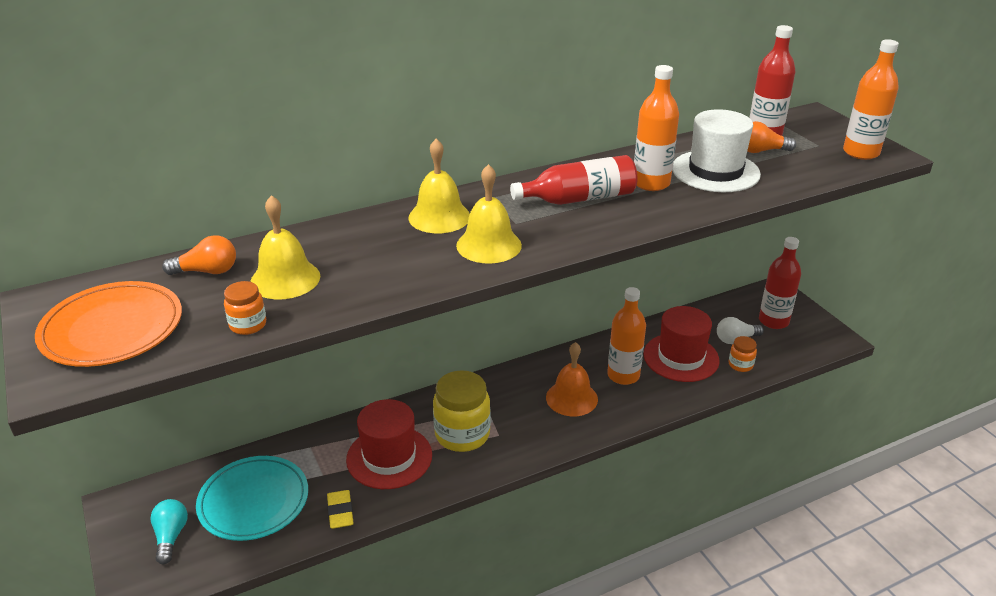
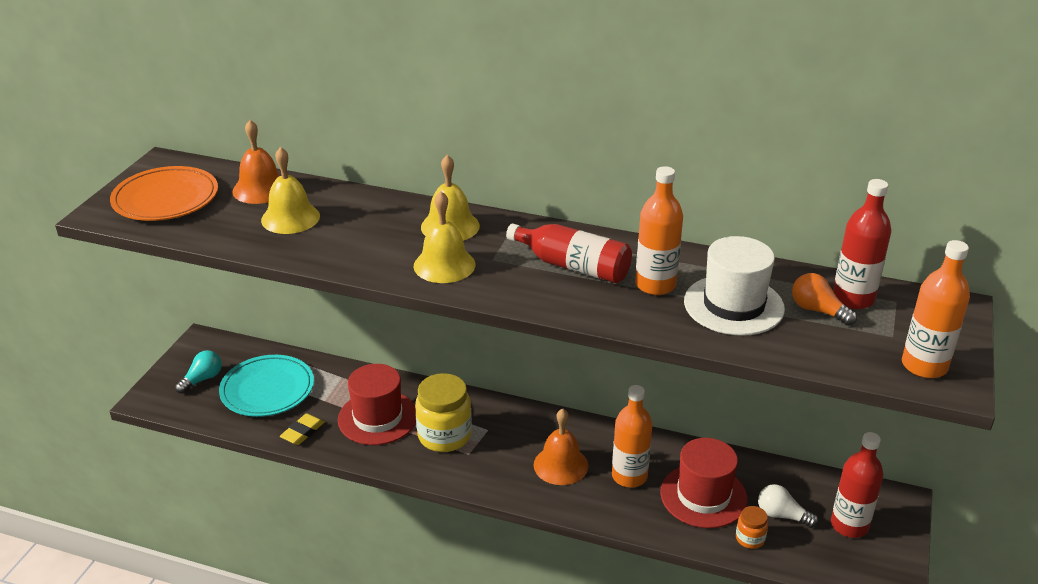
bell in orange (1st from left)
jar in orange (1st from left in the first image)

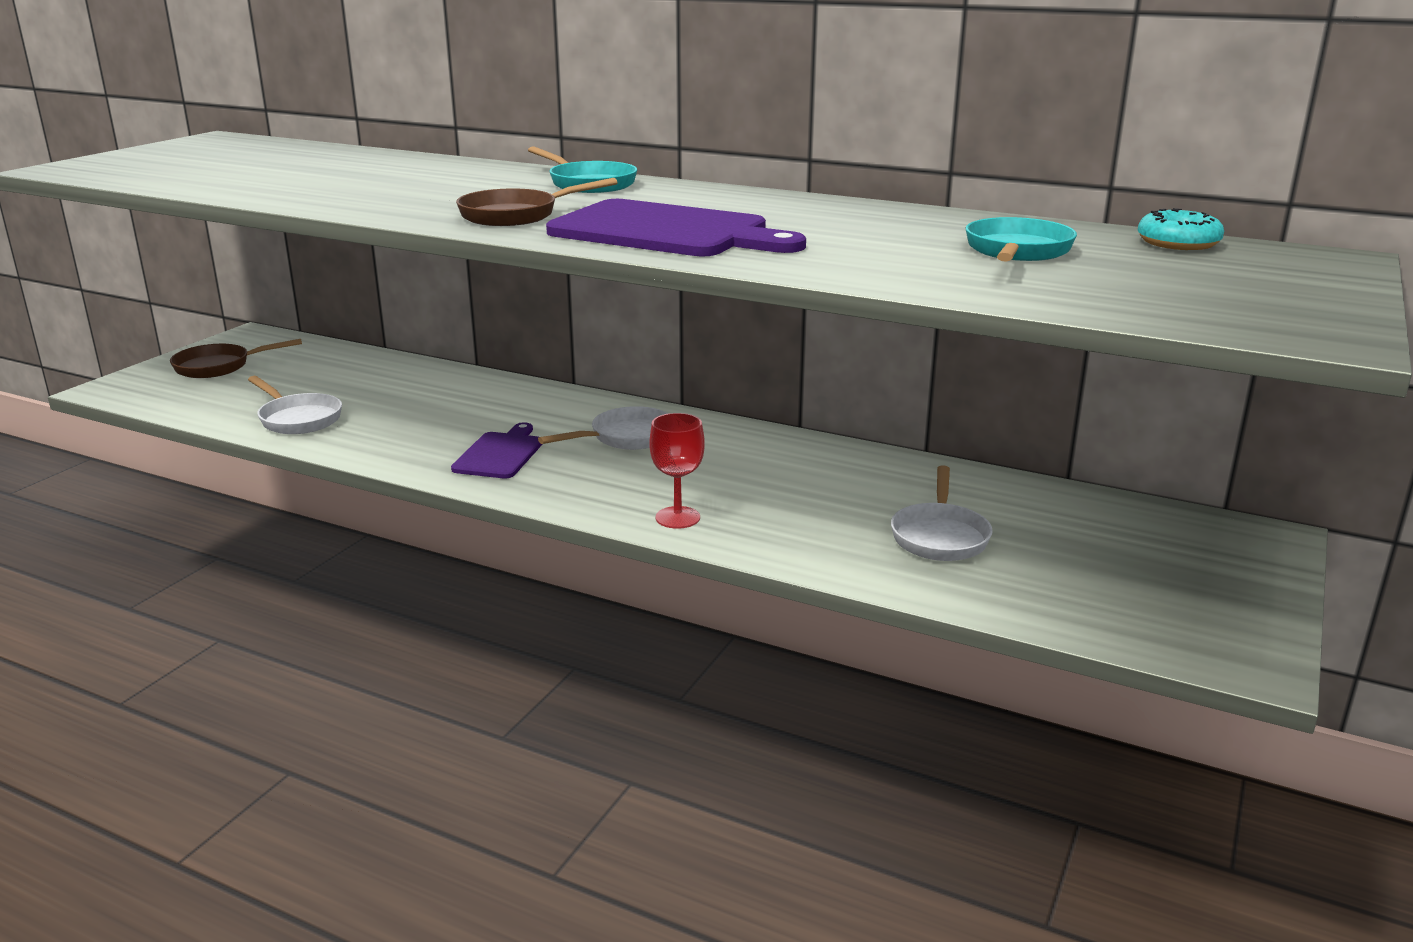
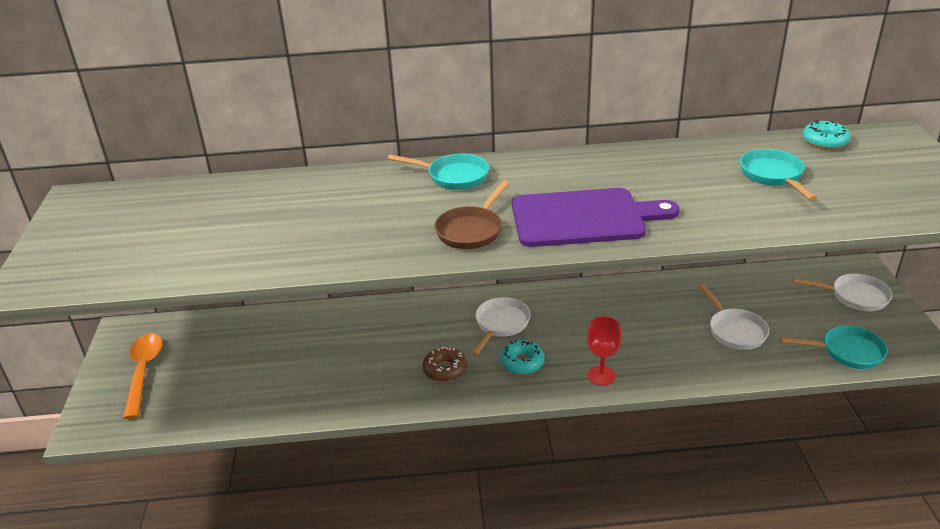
spoon in orange
pan in white (3rd from left)
donut in brown
donut in turquoise (1st from left)
pan in turquoise (3rd from left)

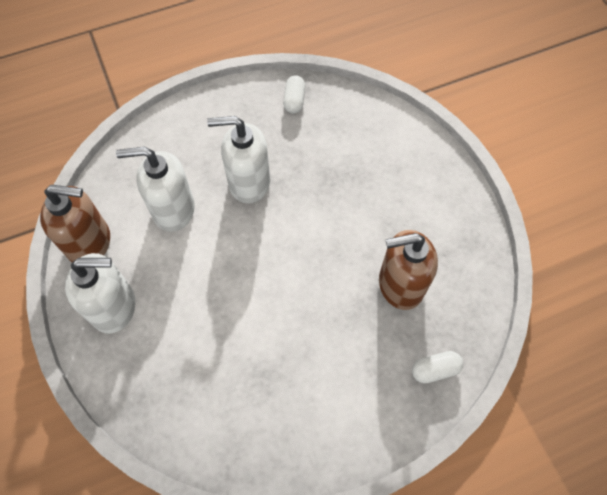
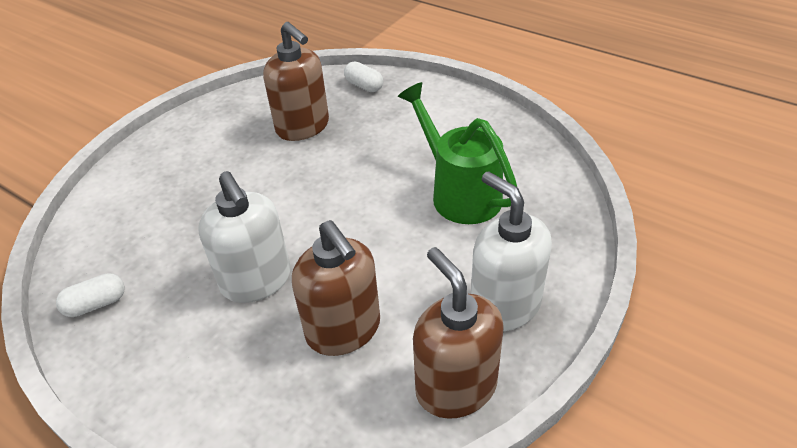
soap dispenser in brown (2nd from left)
watering can in green

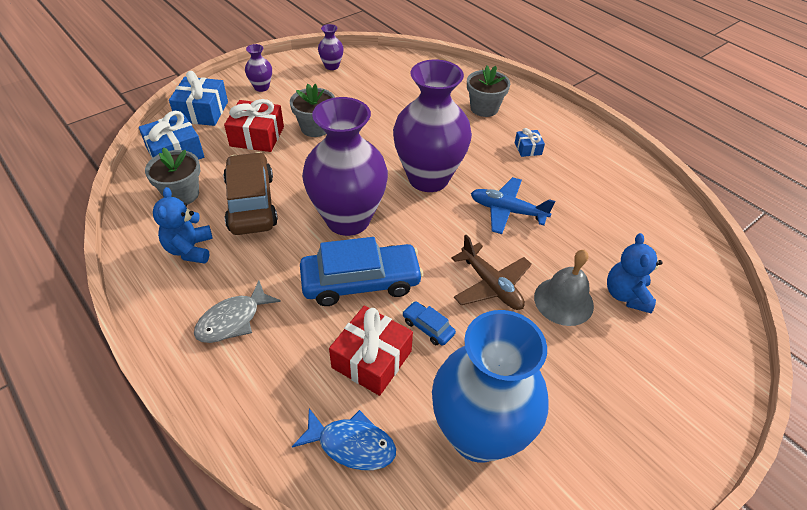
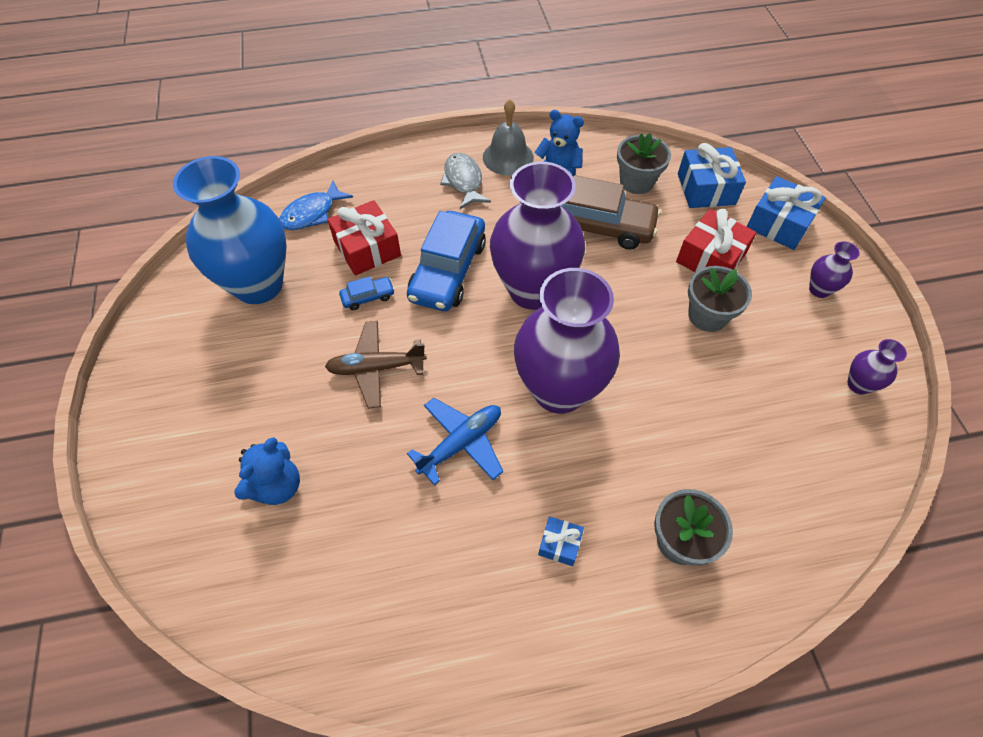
bell in grey
teddy bear in blue (1st from left)

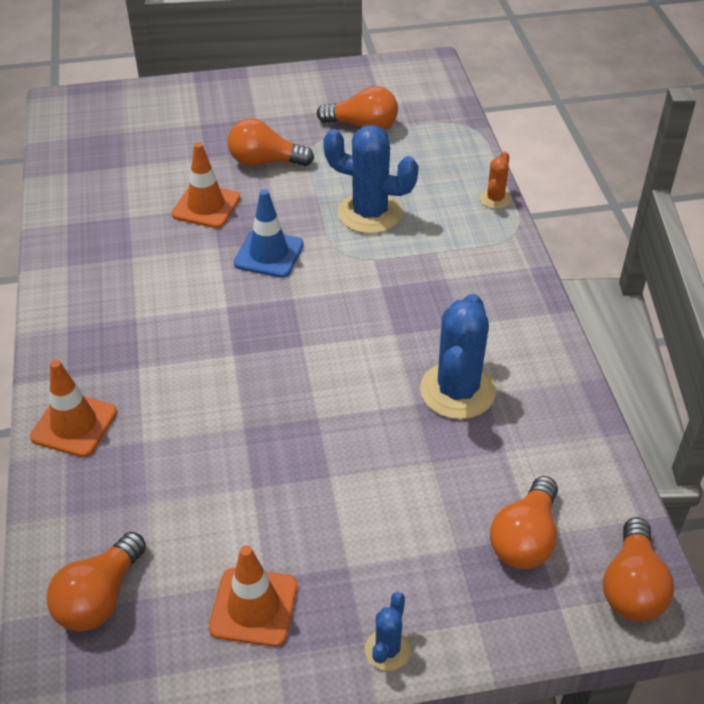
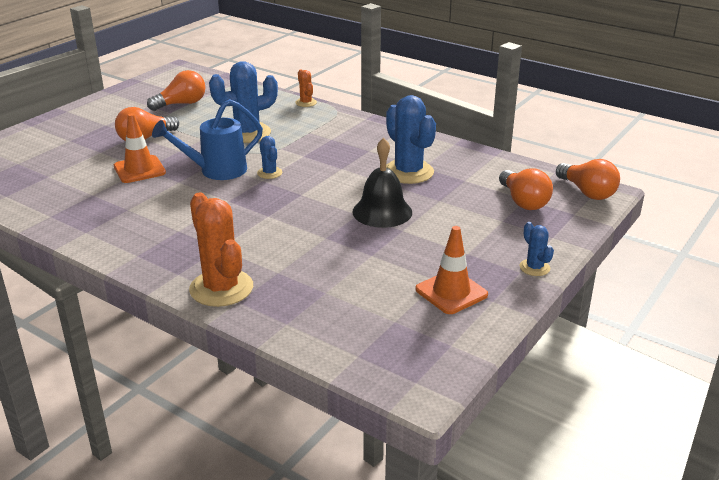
cactus in orange (1st from left)
light bulb in orange (1st from left in the first image)
watering can in blue
cactus in blue (2nd from left)
bell in black

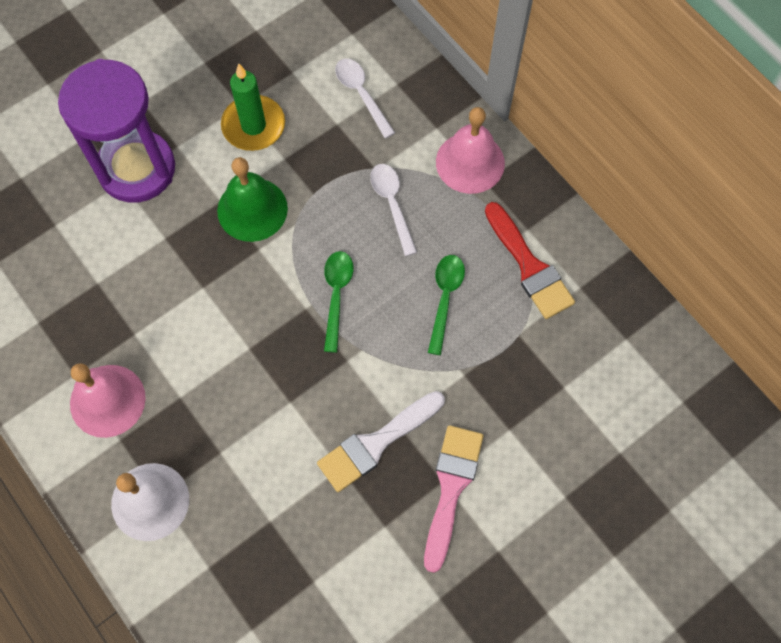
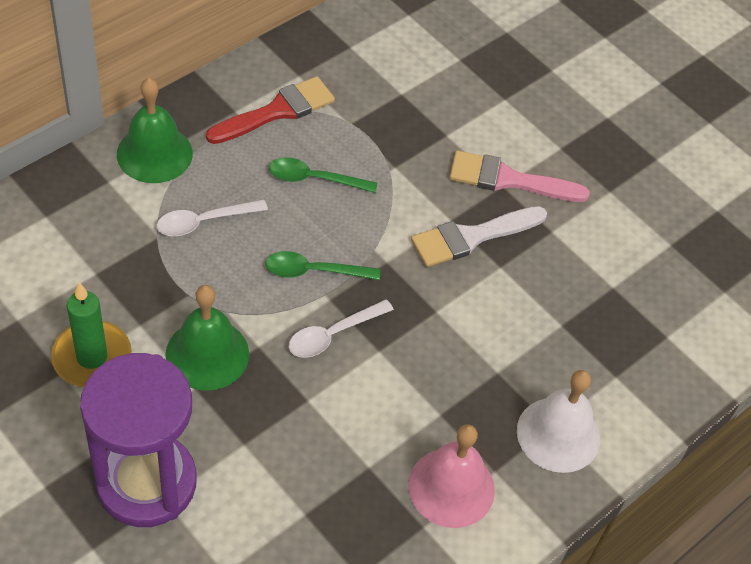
brush in white
spoon in white (2nd from left)
bell in green (1st from left)

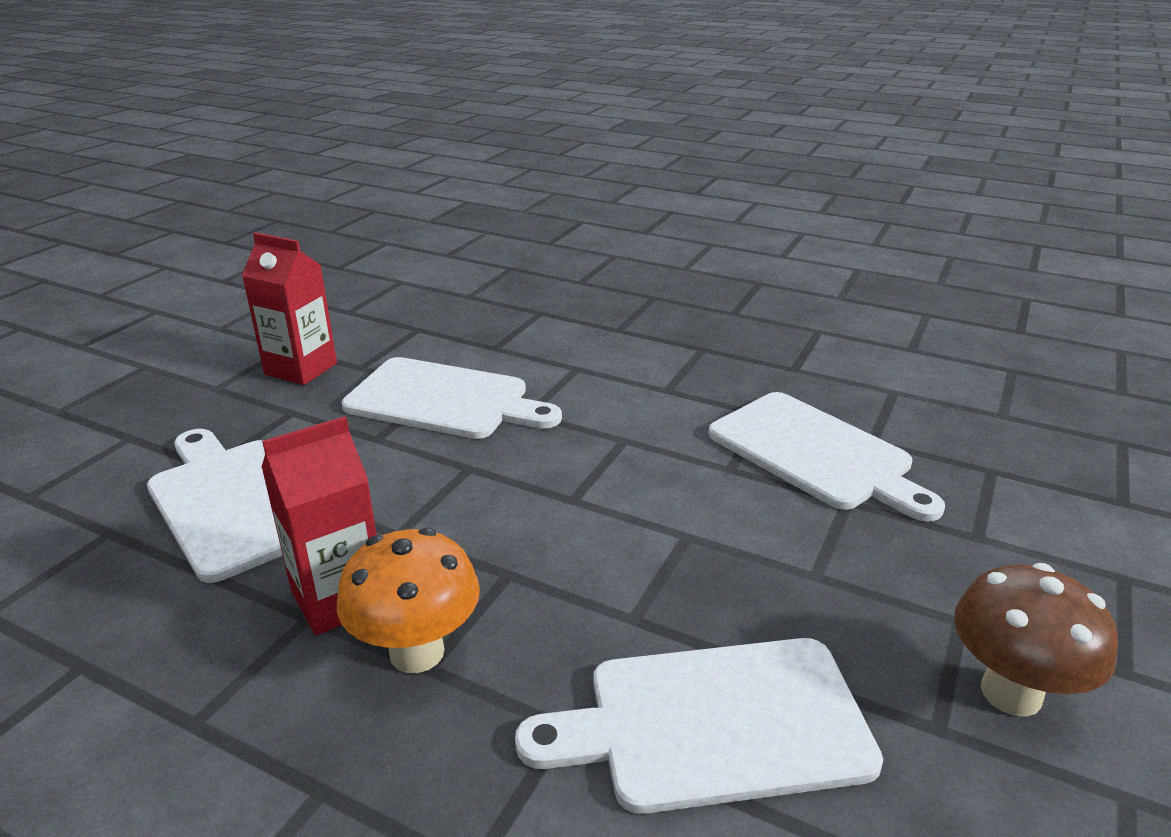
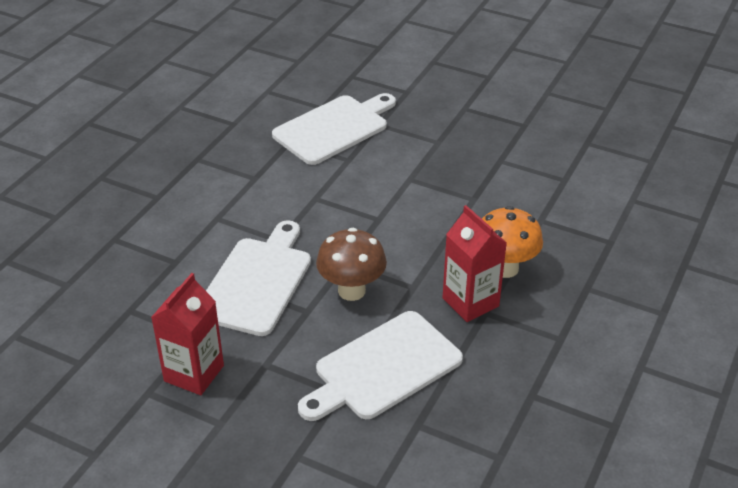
cutting board in white (3rd from left in the first image)
mushroom in brown

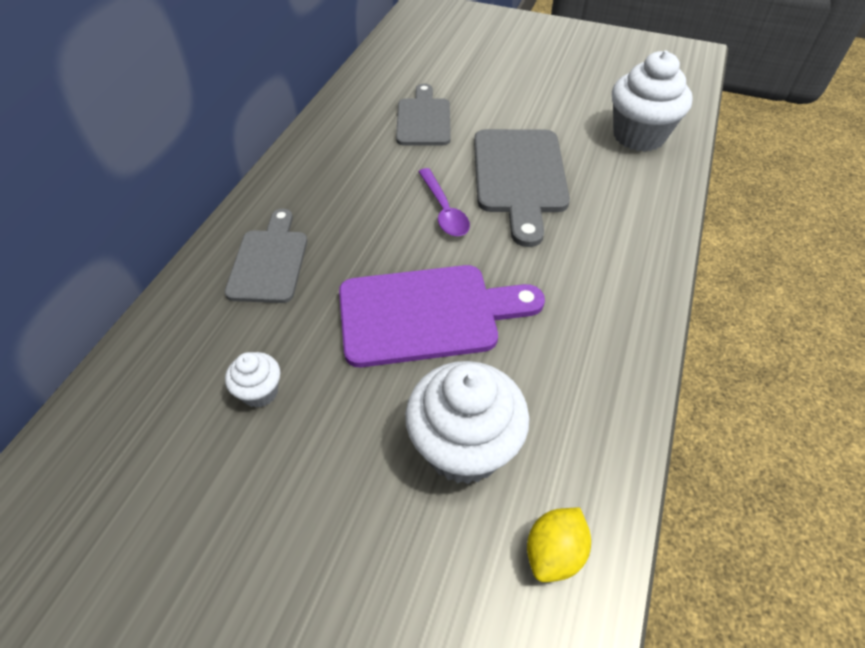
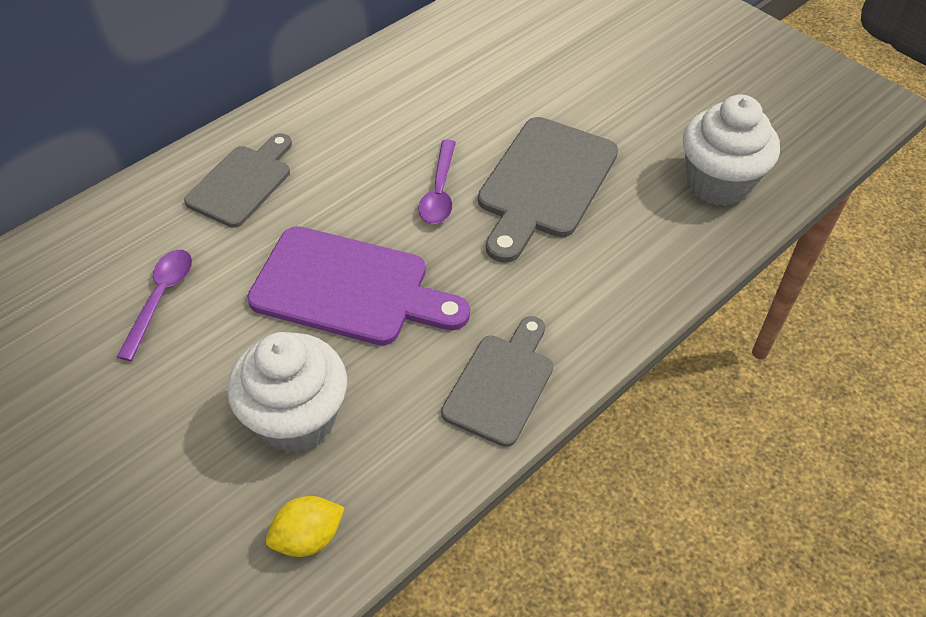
spoon in purple (1st from left)
cutting board in grey (2nd from left)

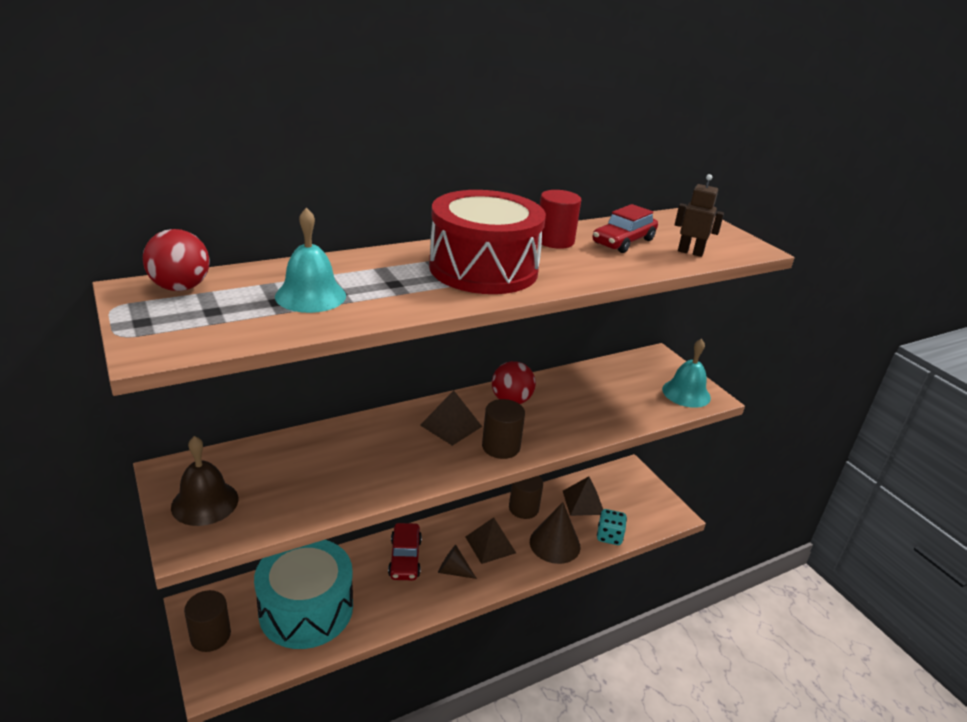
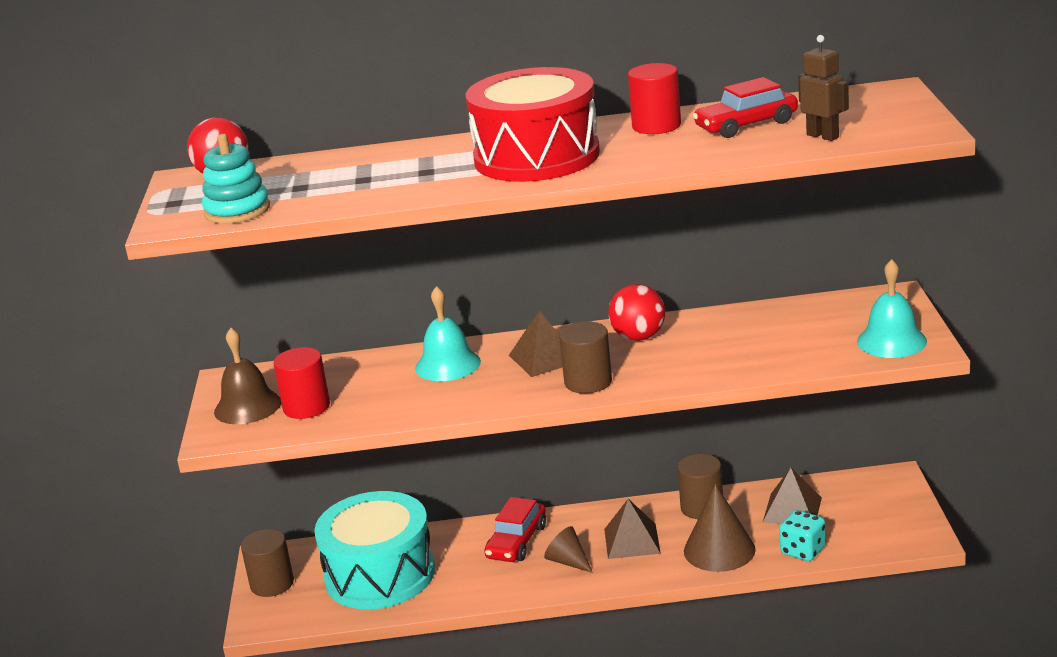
bell in turquoise (1st from left)
stacking toy in turquoise
cylinder in red (1st from left)

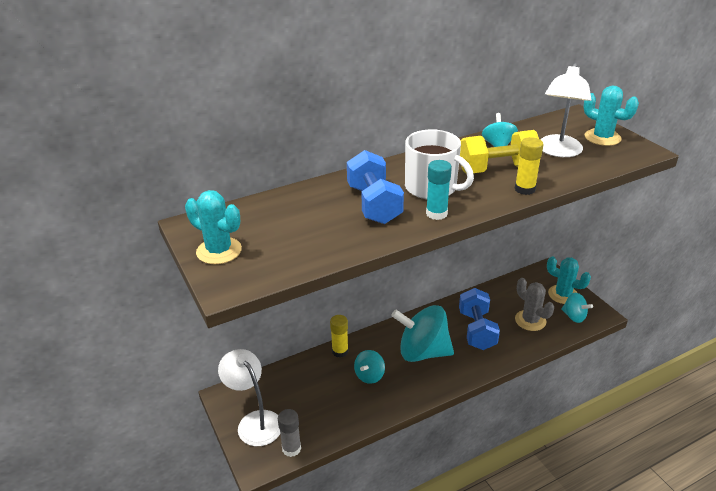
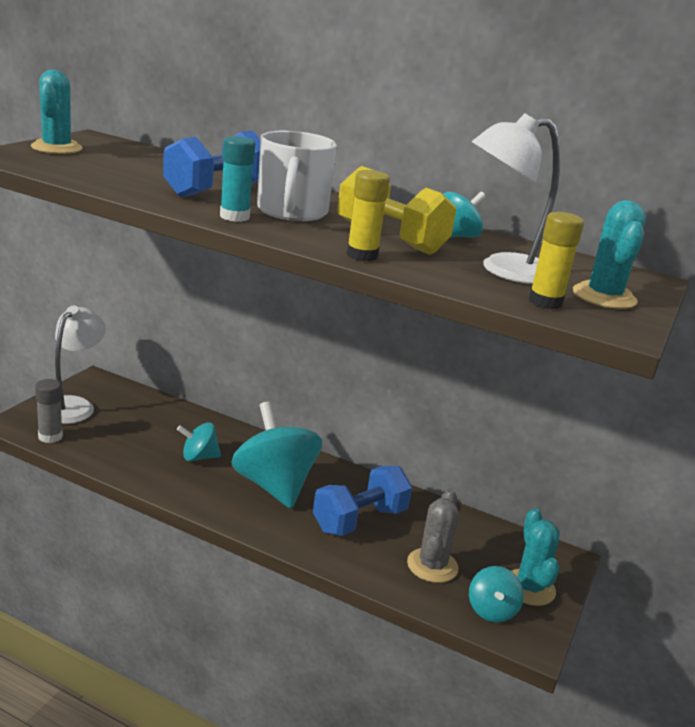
glue stick in yellow (2nd from left)

